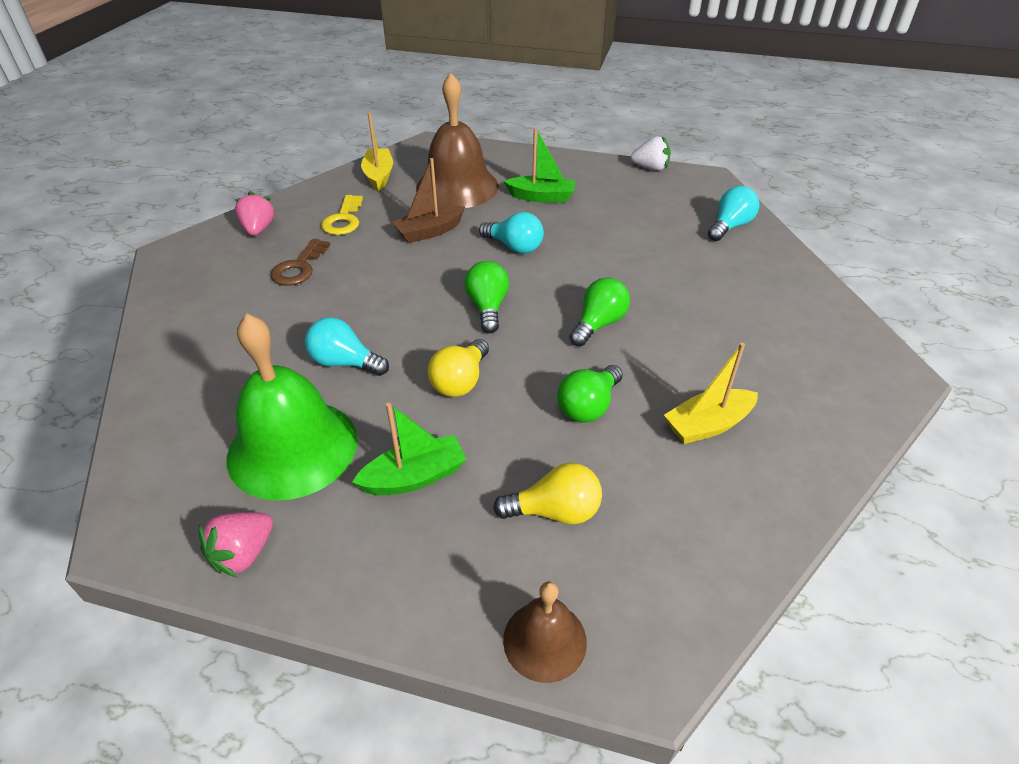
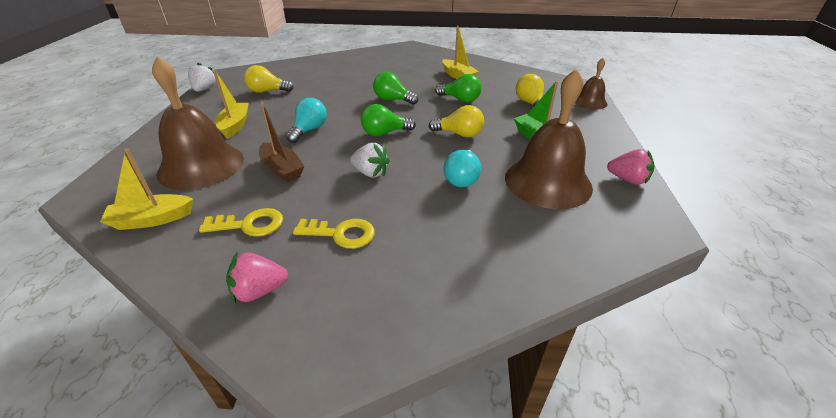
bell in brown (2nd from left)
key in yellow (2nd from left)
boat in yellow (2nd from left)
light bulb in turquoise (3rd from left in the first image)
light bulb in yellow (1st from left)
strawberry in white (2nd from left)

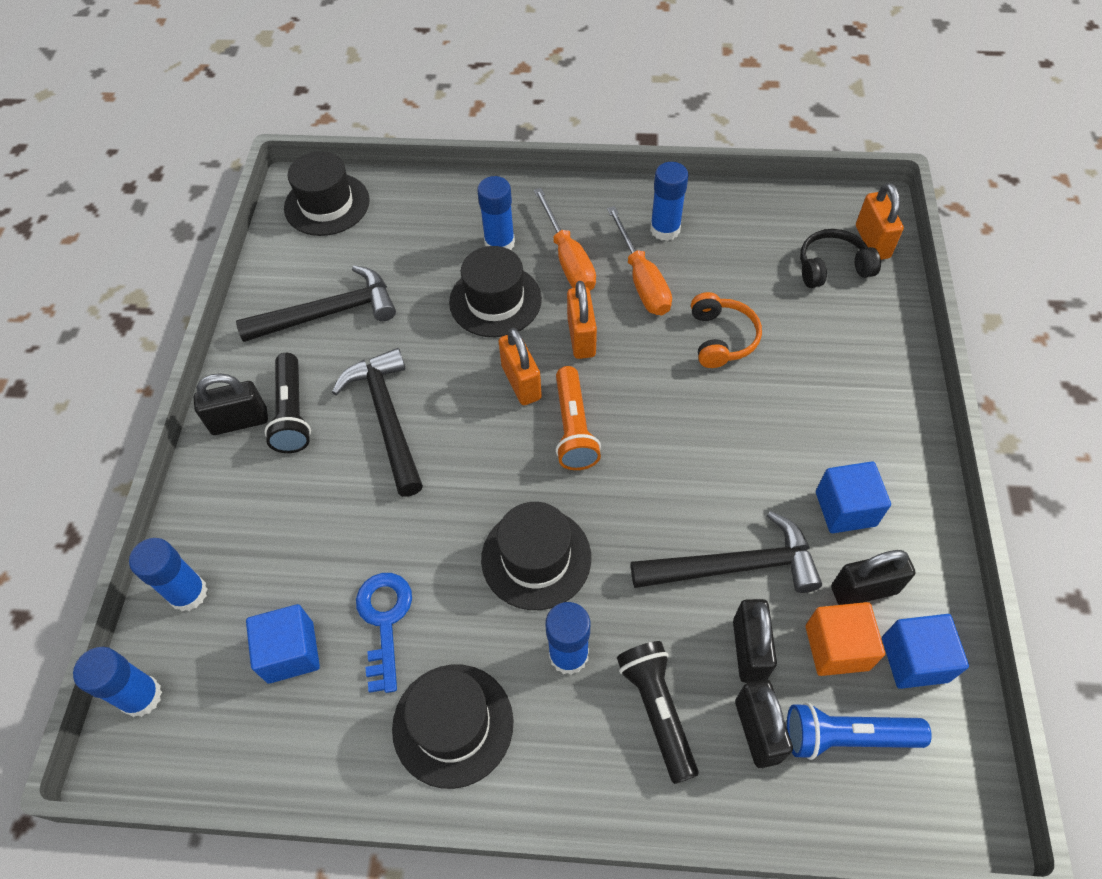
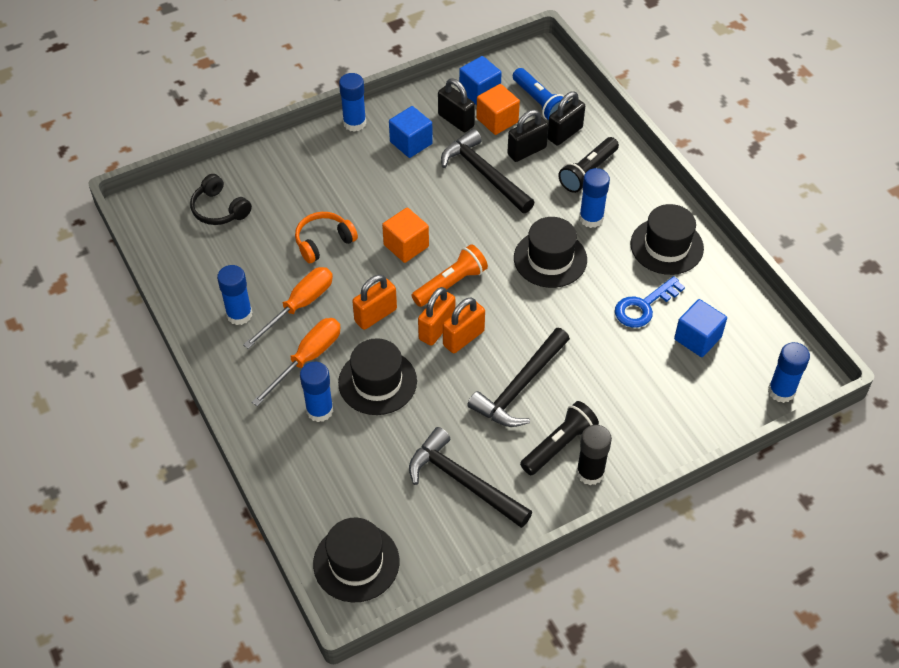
glue stick in blue (3rd from left)
glue stick in black
padlock in orange (3rd from left)
cube in orange (1st from left)

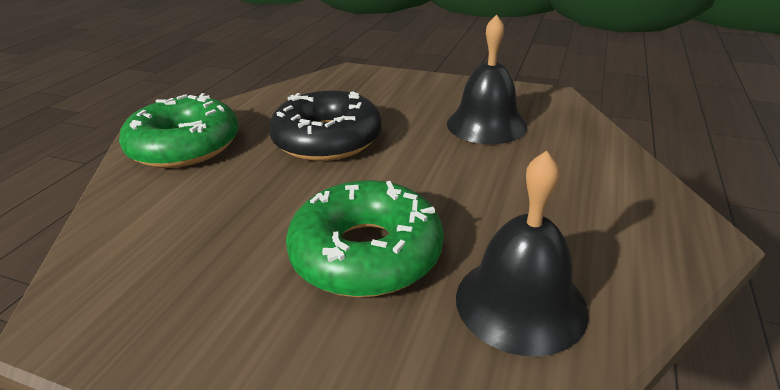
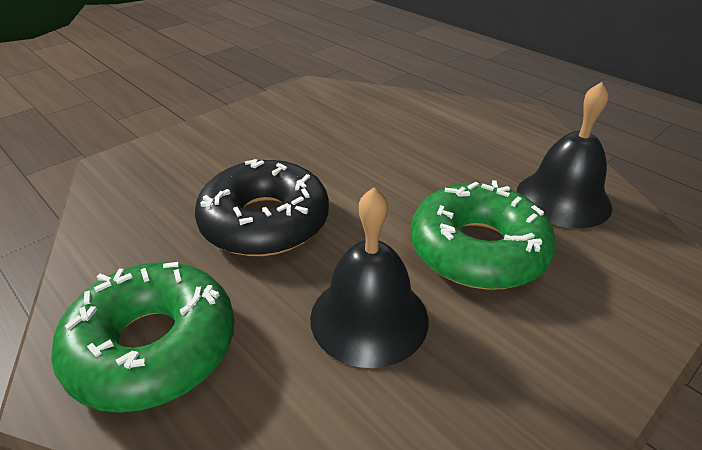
bell in black (1st from left)

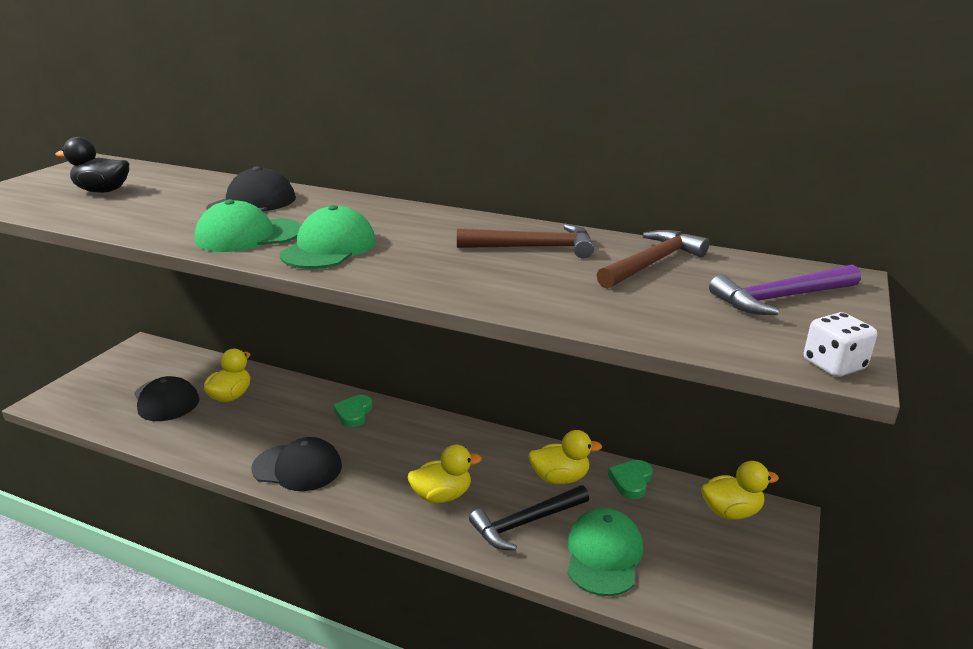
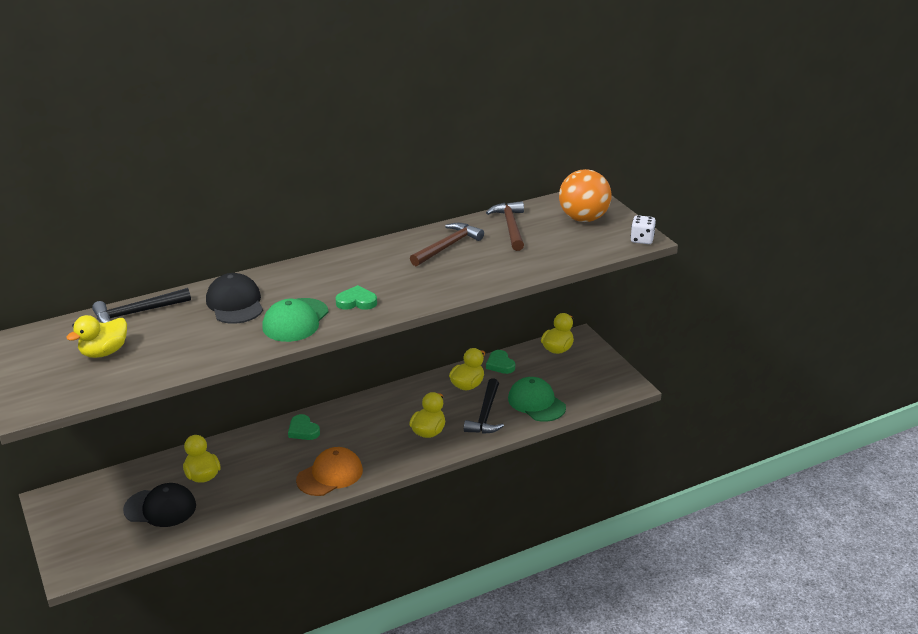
duck in yellow (1st from left)
cap in orange
heart in green (2nd from left)
ball in orange
hammer in black (1st from left)

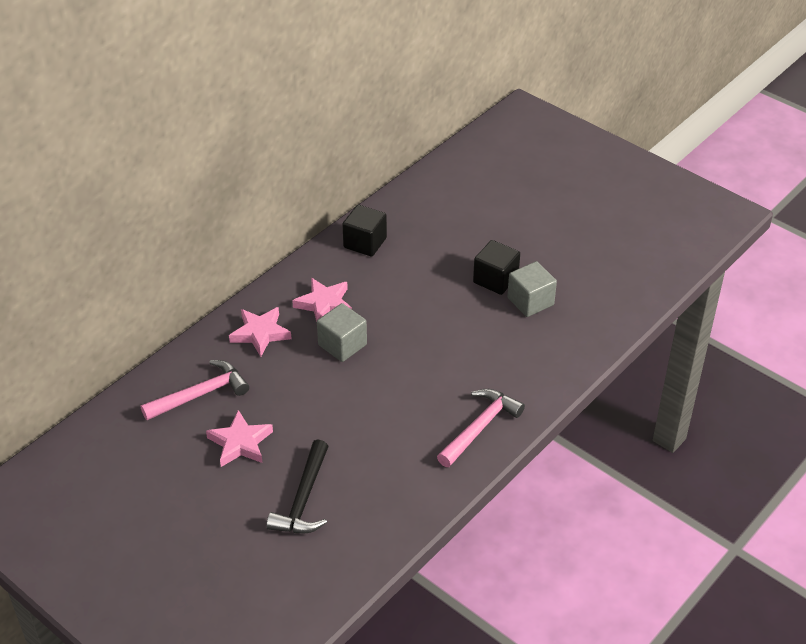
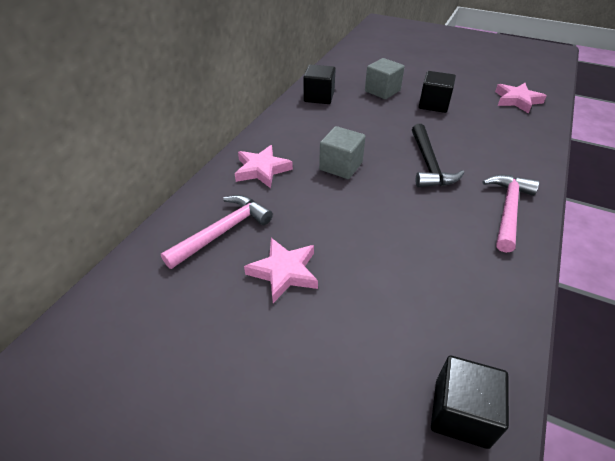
hammer in black
star in pink (3rd from left)
cube in grey (2nd from left)
cube in black (3rd from left)

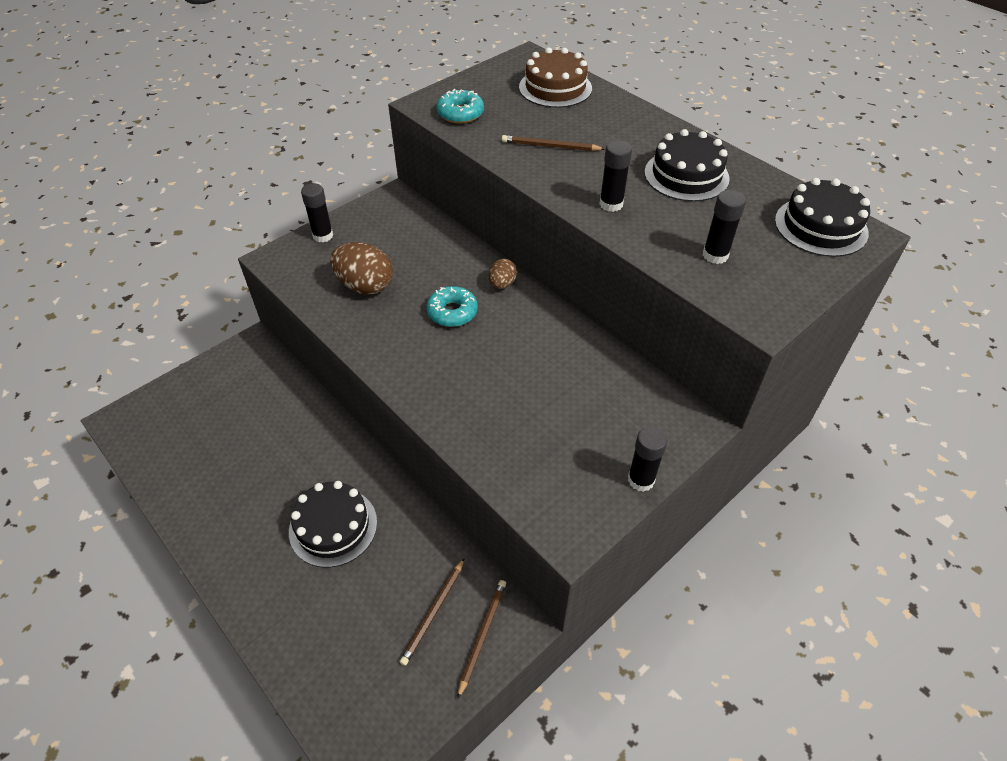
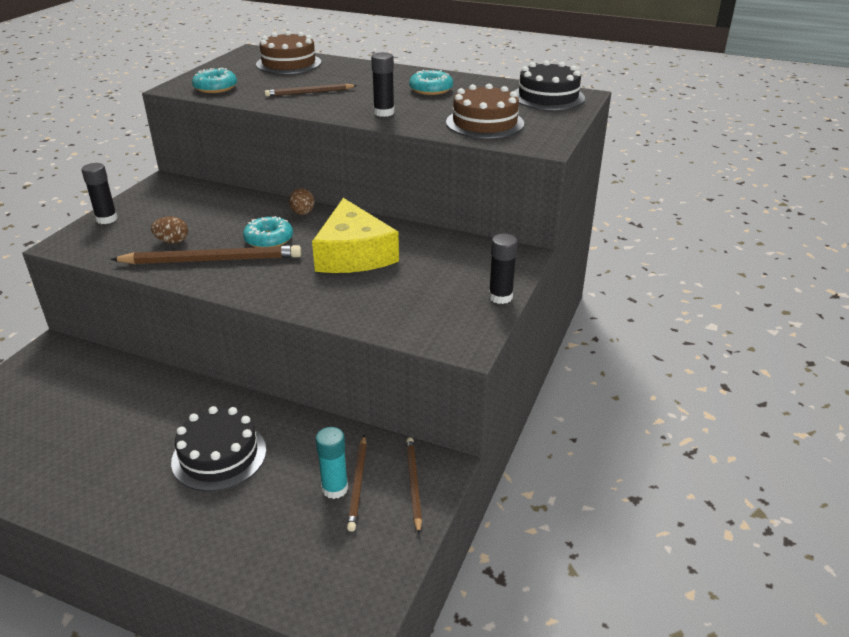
egg in brown (1st from left)
donut in turquoise (3rd from left)
cake in brown (2nd from left)
pencil in brown (1st from left)
cheese in yellow
glue stick in turquoise

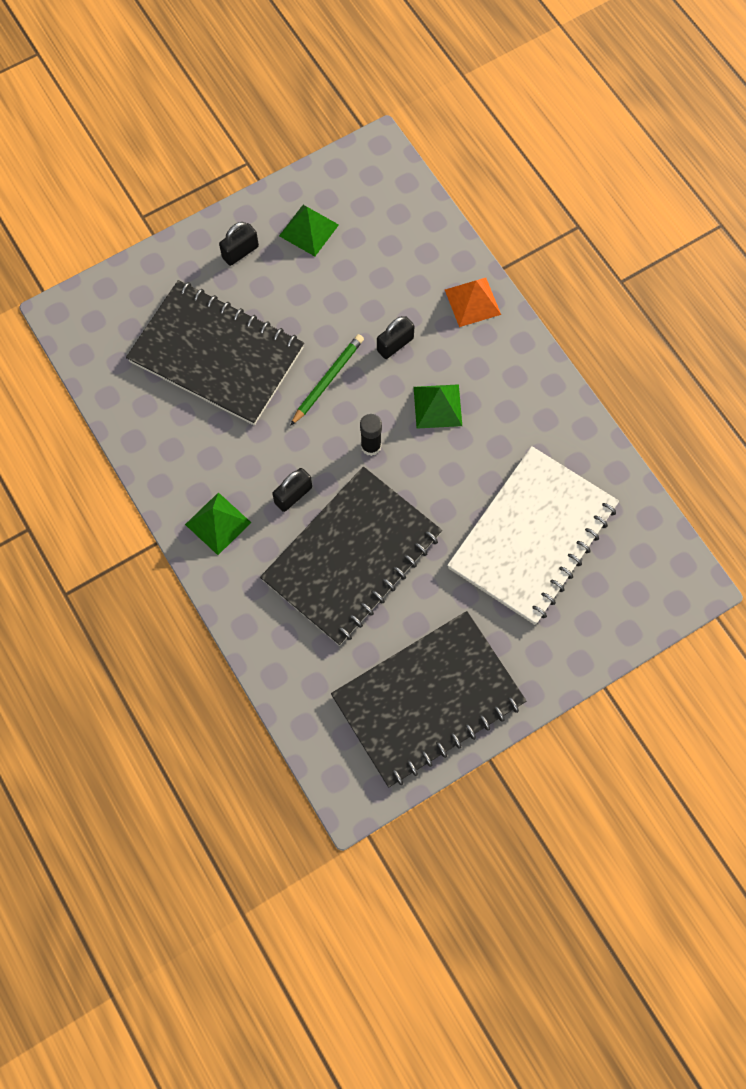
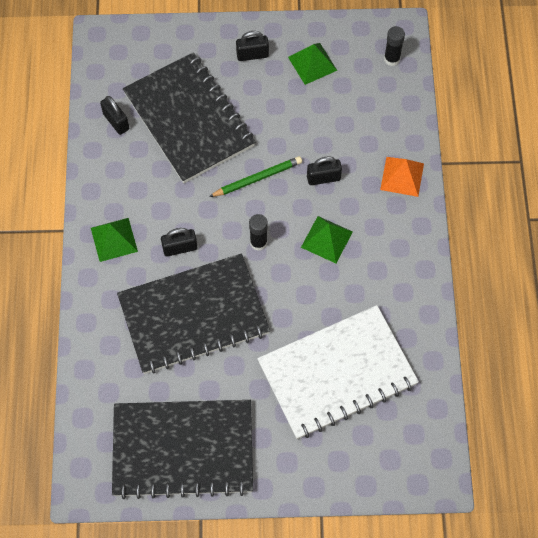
padlock in black (1st from left)
glue stick in black (2nd from left)

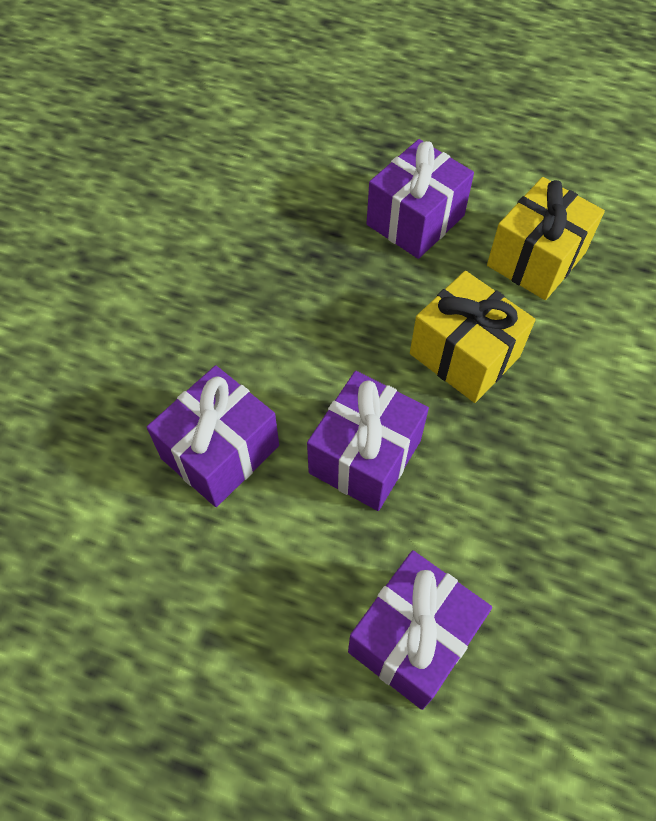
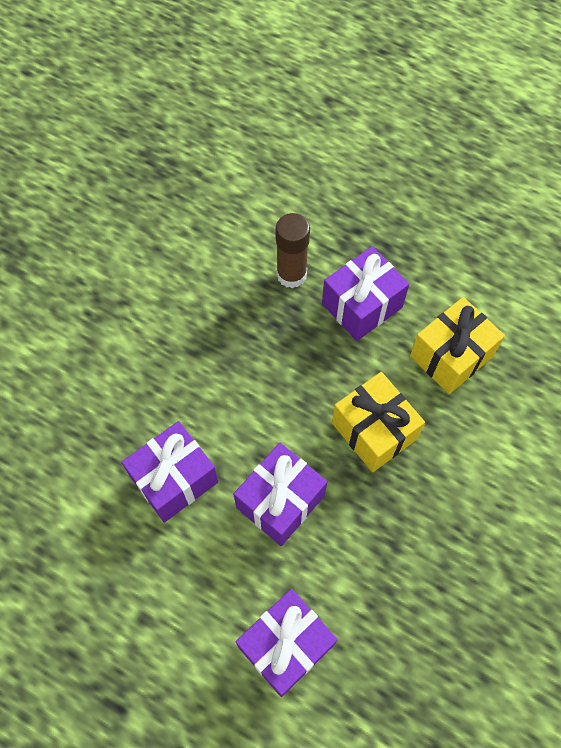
glue stick in brown

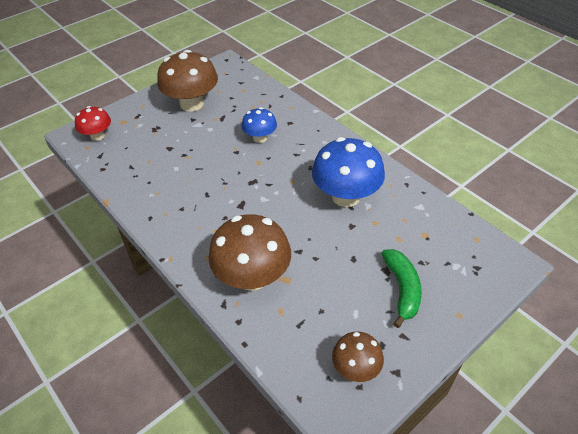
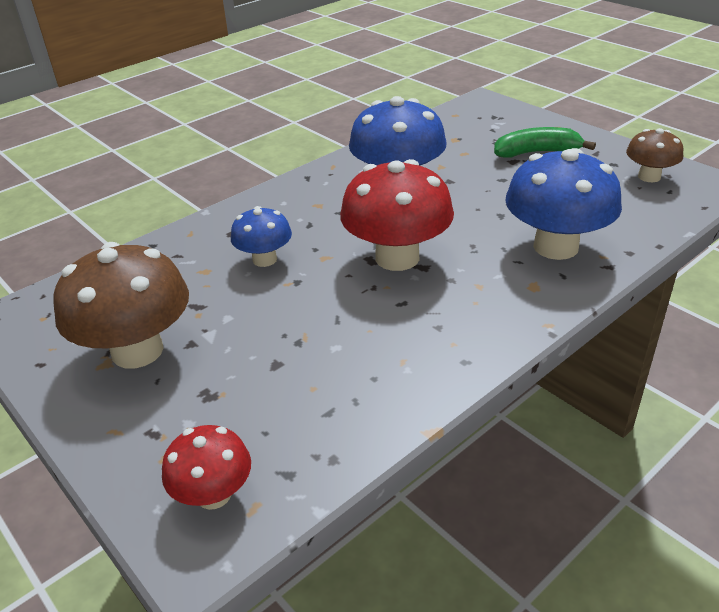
mushroom in blue (3rd from left)
mushroom in red (2nd from left)

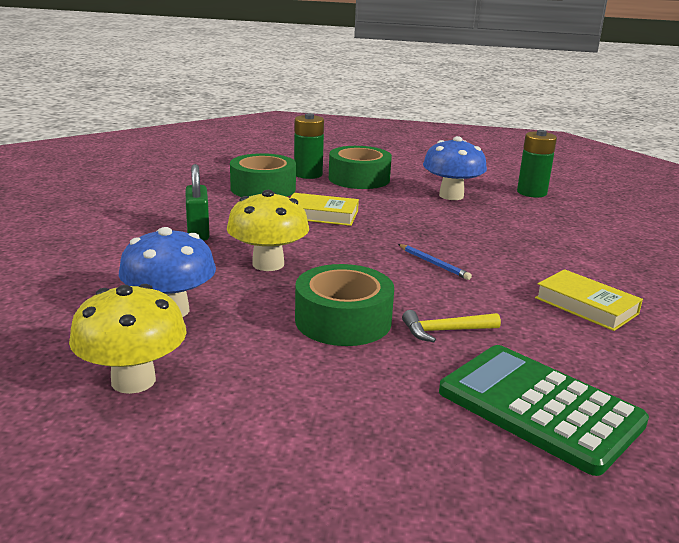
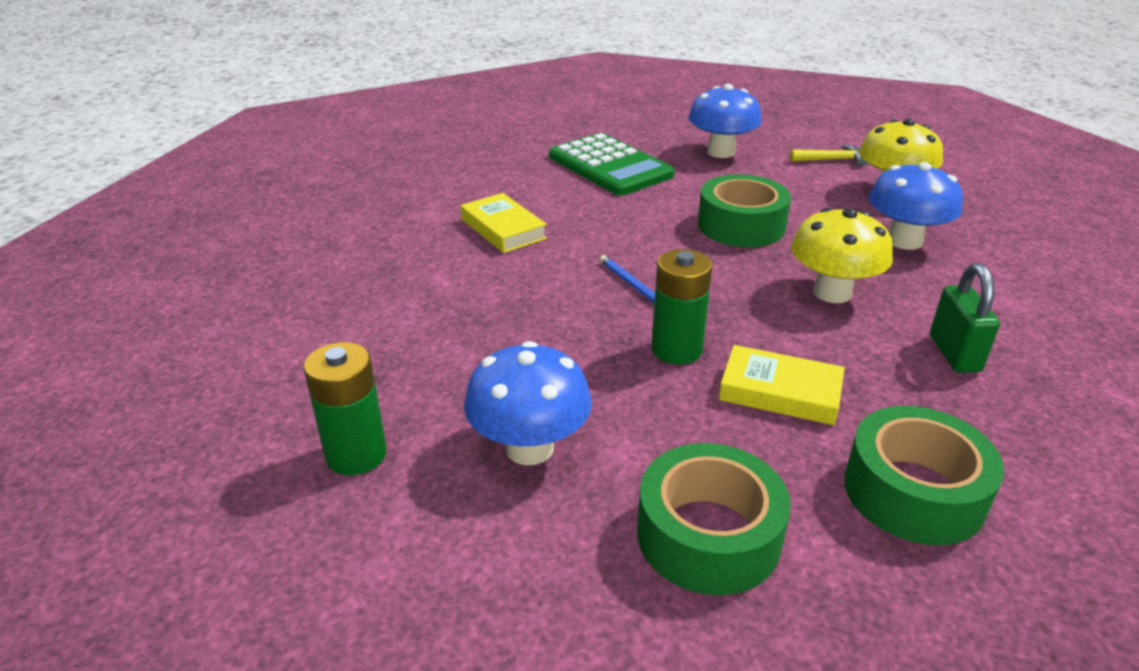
battery in green (2nd from left)
hammer in yellow
mushroom in blue (2nd from left)

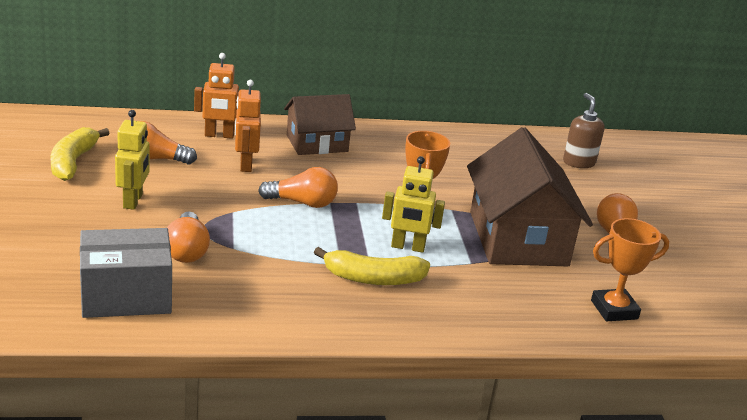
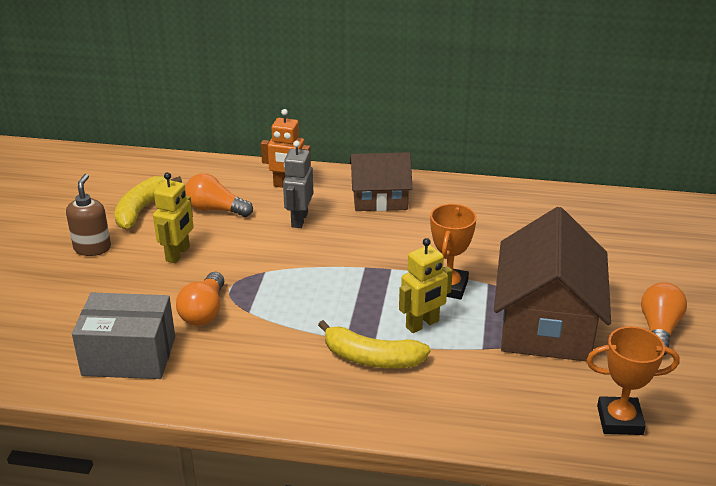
robot in grey
light bulb in orange (3rd from left in the first image)
robot in yellow (2nd from left)
soap dispenser in brown

